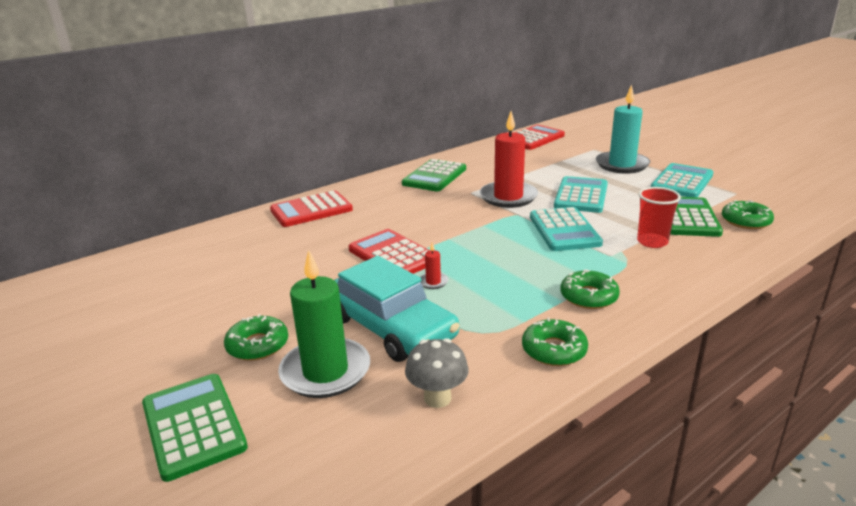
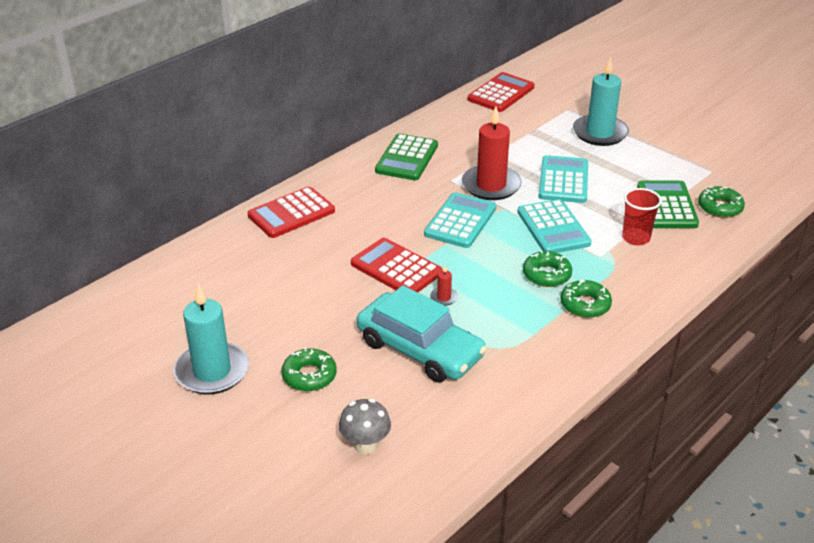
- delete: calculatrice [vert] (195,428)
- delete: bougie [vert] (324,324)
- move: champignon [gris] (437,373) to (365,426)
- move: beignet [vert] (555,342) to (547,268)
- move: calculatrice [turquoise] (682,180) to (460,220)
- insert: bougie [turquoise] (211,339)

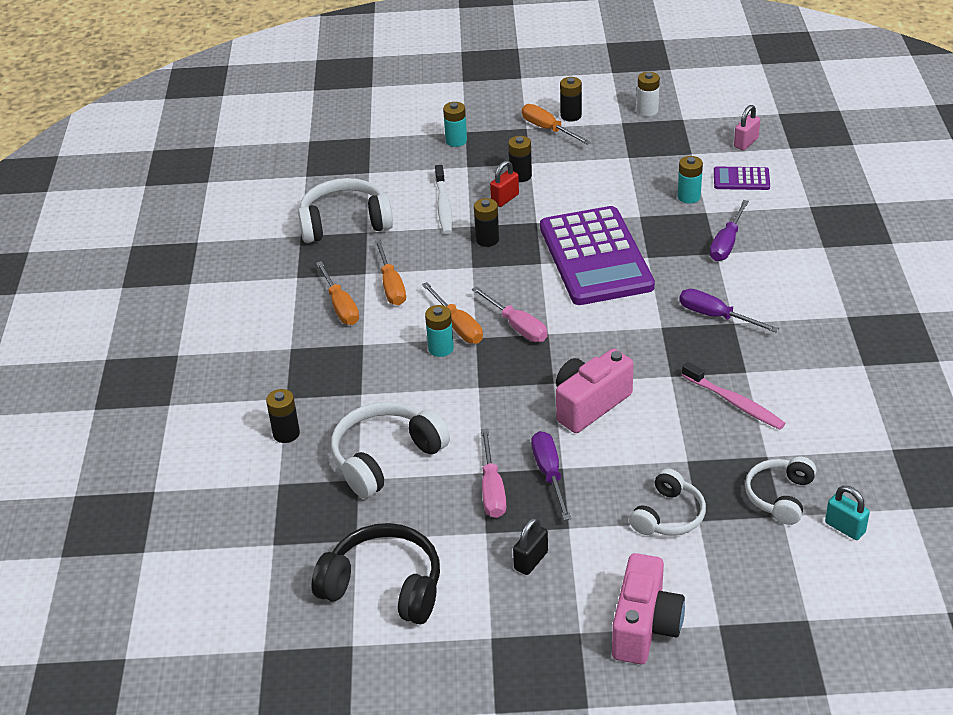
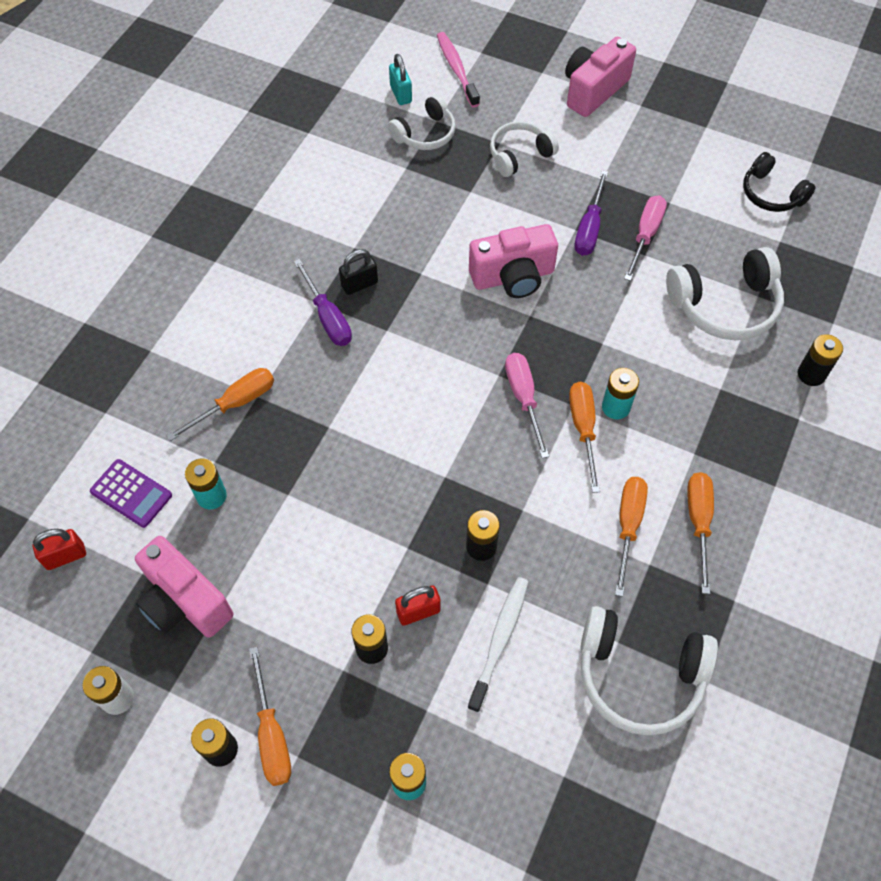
- resize: casque audio [noir] (375,573) = (779,182) x0.64
- move: cadenas [noir] (530,546) to (358,272)
- delete: calculatrice [violet] (597,255)
- move: brosse à dents [rose] (734,396) to (458,69)
- recolor: tournevis [violet] (729,230) to tournevis [orange] (220,404)
- recolor: cadenas [rose] (747,127) to cadenas [rouge] (59,549)
- insert: appareil photo [rose] (184,587)

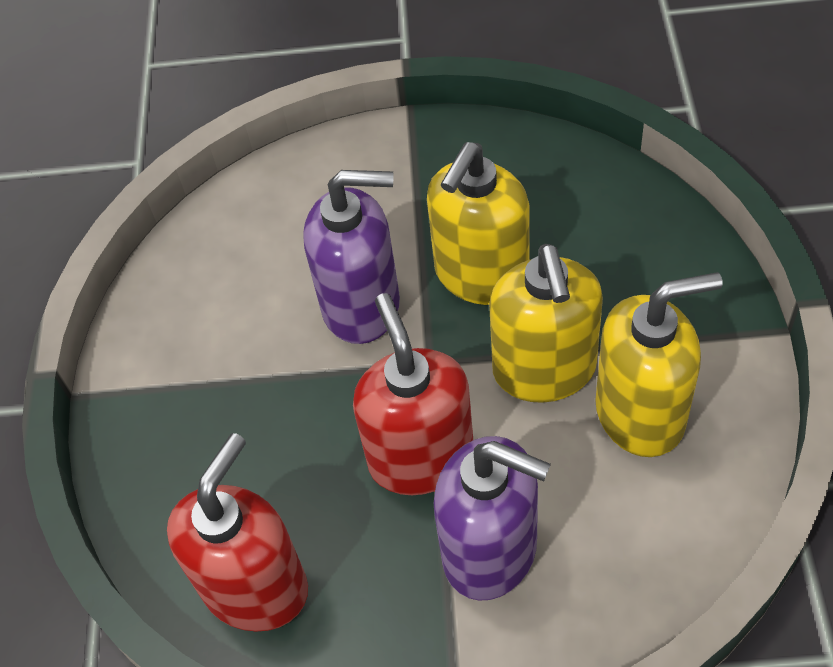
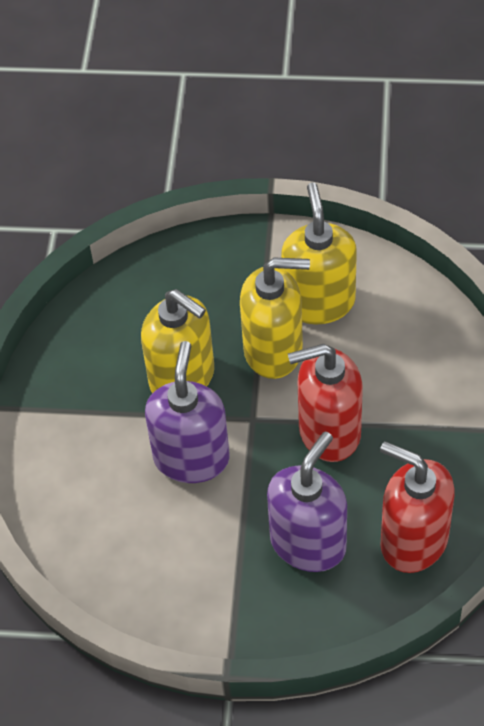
- move: distributeur de savon [violet] (492,518) to (307,502)

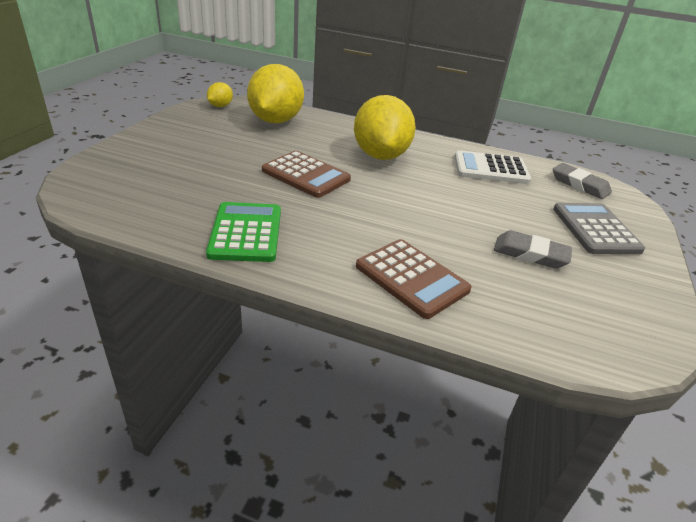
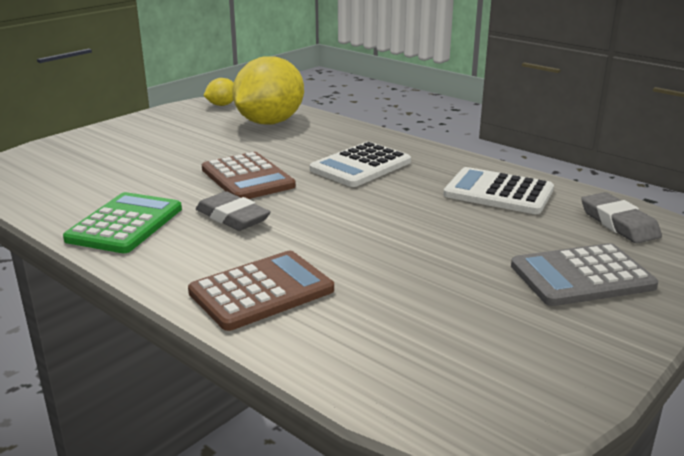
- replace: citron [jaune] (385,127) to calculatrice [blanc] (360,164)
- rotate: calculatrice [marron] (414,279) = (261,291) 105 degrees counterclockwise
- move: gomme [gris] (533,249) to (233,211)
- rotate: calculatrice [gris] (599,228) = (584,274) 120 degrees counterclockwise

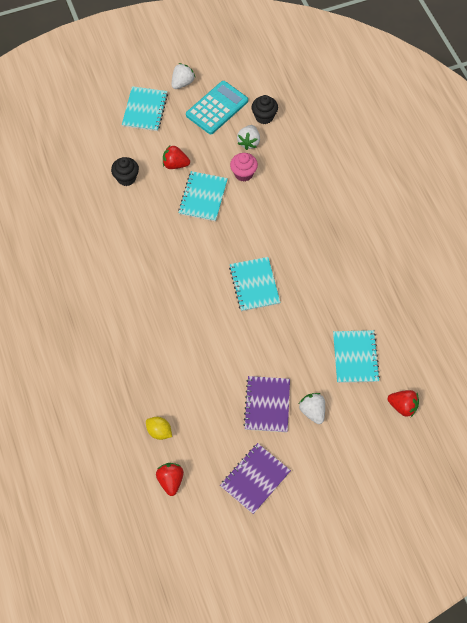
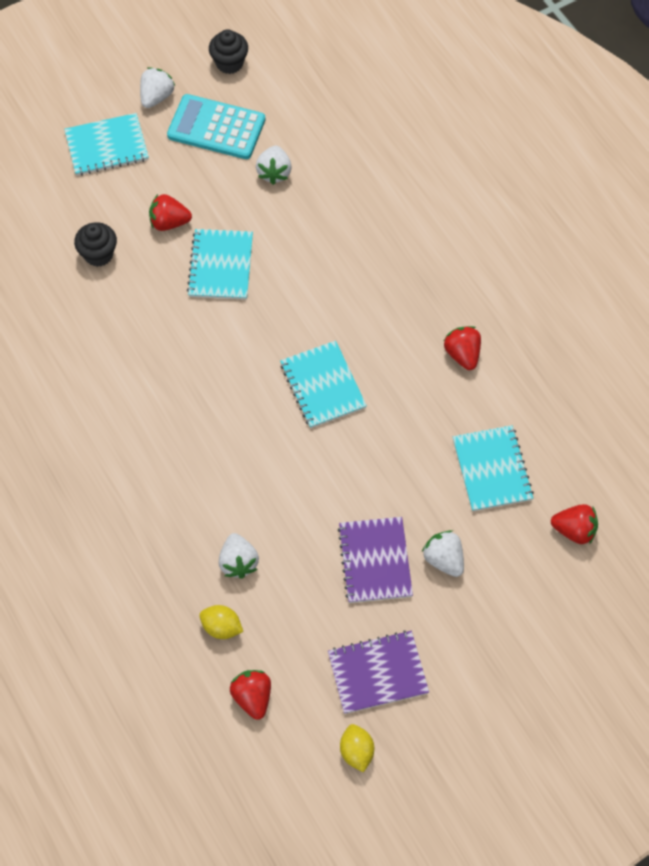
- rotate: carnet [turquoise] (145,108) = (106,144) 75 degrees clockwise
- rotate: calculatrice [turquoise] (217,107) = (216,126) 105 degrees counterclockwise
- rotate: carnet [violet] (255,478) = (378,672) 45 degrees clockwise
- delete: muffin [rose] (244,167)
- move: muffin [noir] (264,109) to (228,51)
- insert: fraise [blanc] (239,556)
- insert: citron [jaune] (357,748)
- insert: fraise [rouge] (462,348)

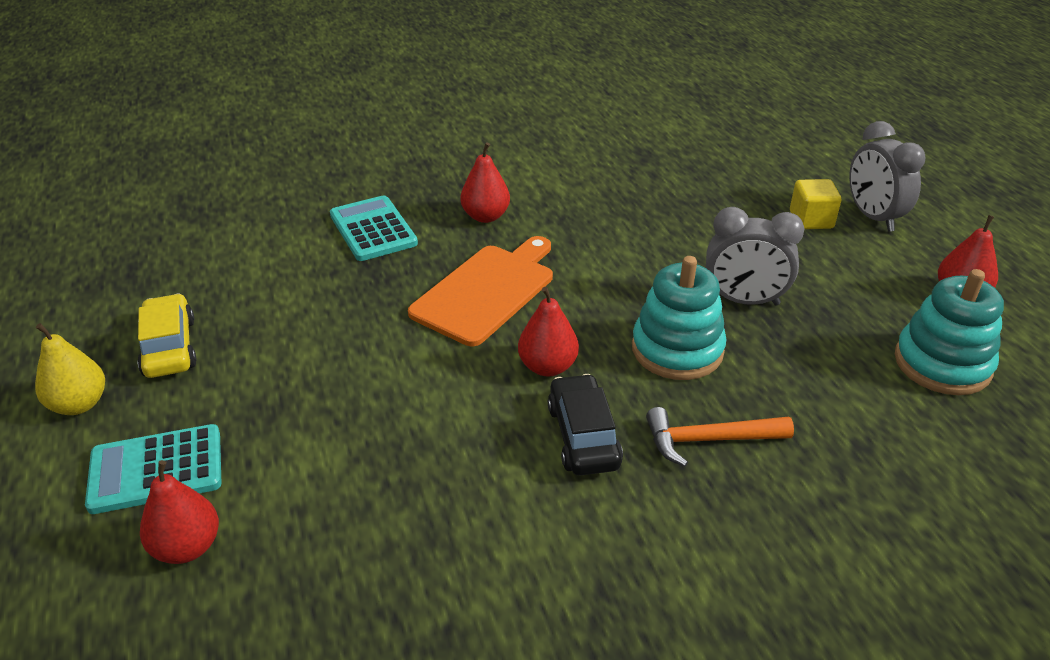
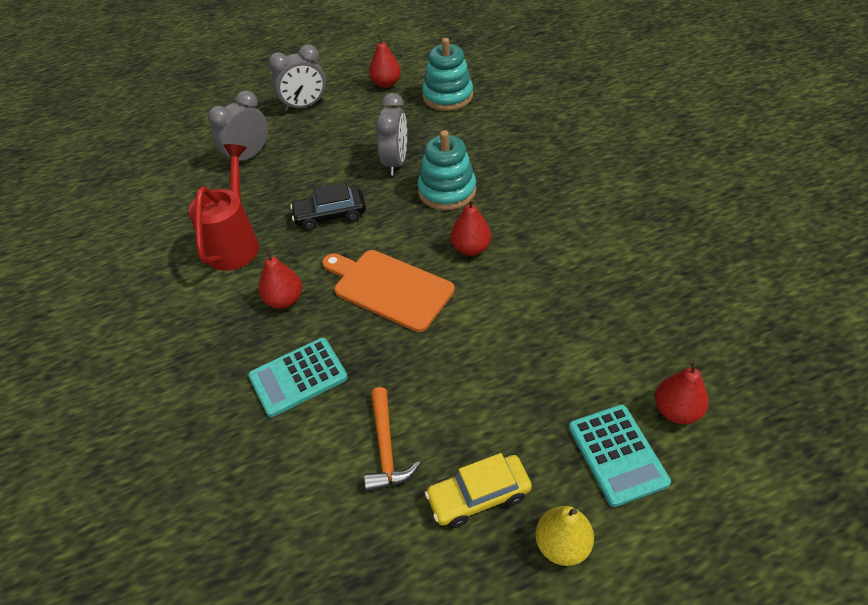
- move: voiture [noir] (585,424) to (328,206)
- move: marteau [orange] (720,437) to (392,439)
- delete: cube [jaune] (815,204)
- insert: arrosoir [rouge] (223,207)
- insert: réveil [gris] (238,127)

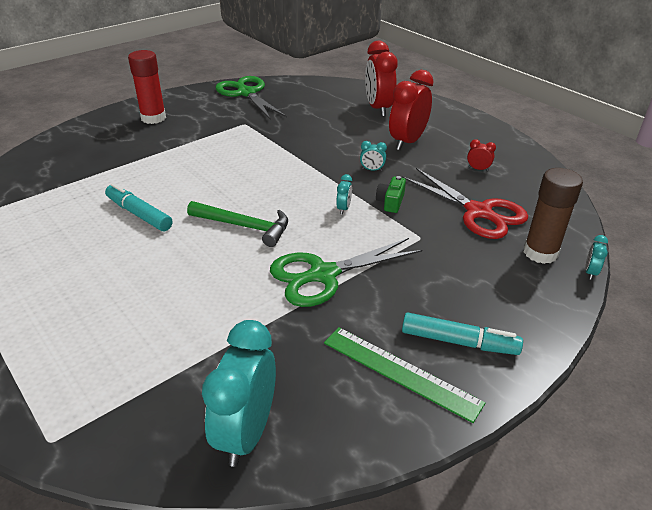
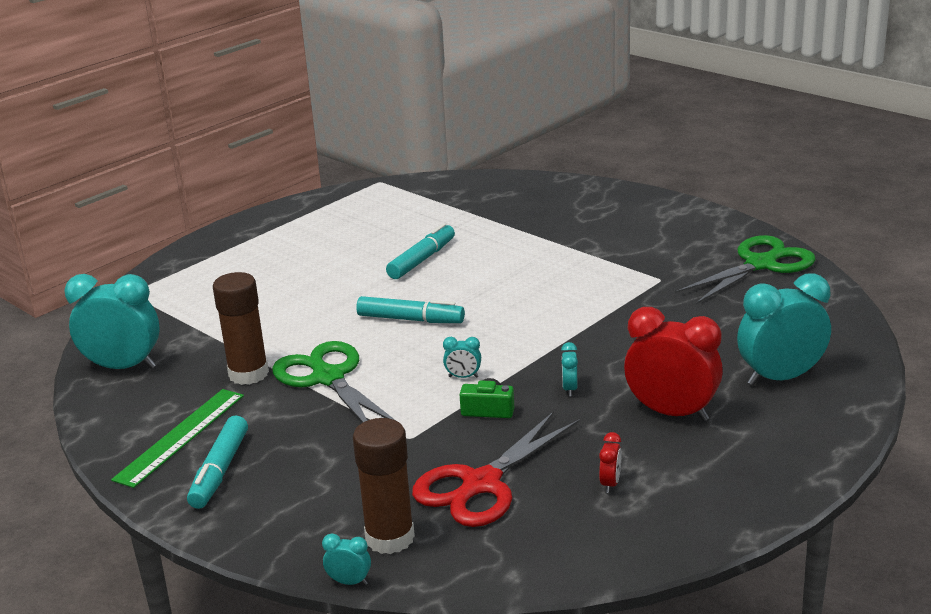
- delete: bâton de colle [rouge] (147,87)
- replace: marteau [vert] (237,224) to feutre [turquoise] (410,309)
- recolor: réveil [rouge] (381,79) to réveil [turquoise] (784,329)
- insert: bâton de colle [marron] (241,328)

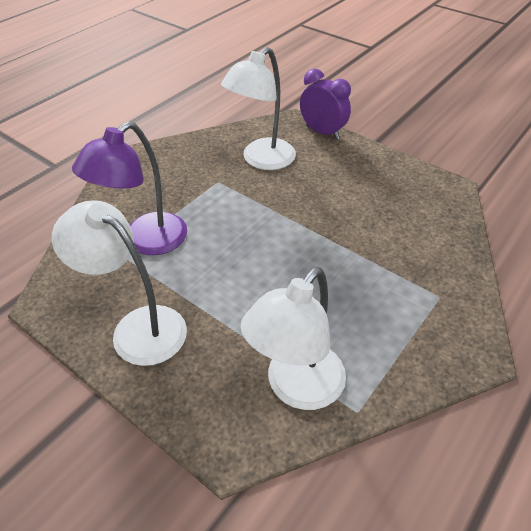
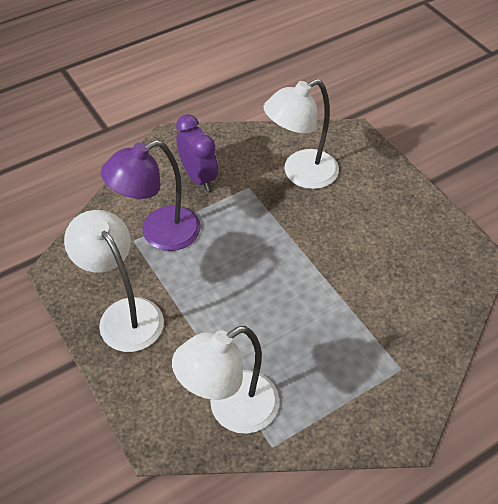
- move: réveil [violet] (325,104) to (197,152)

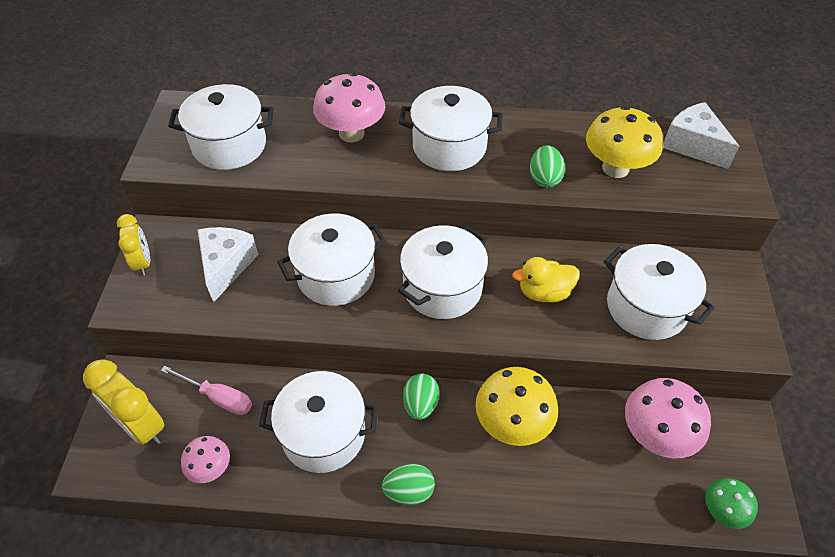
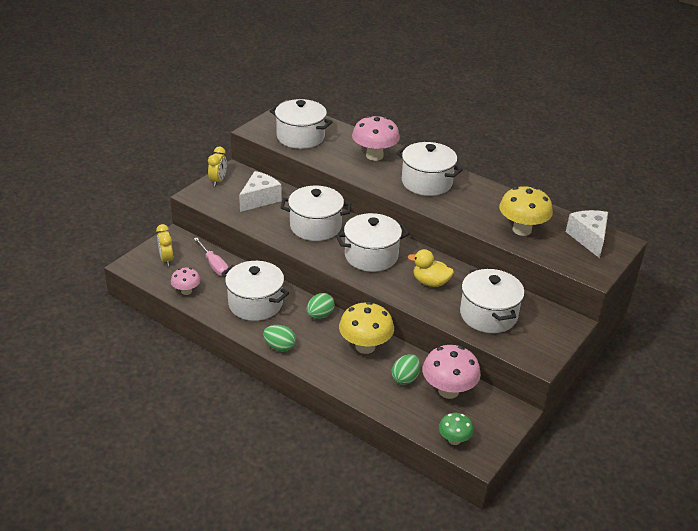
- resize: réveil [jaune] (123,402) = (164,245) x0.64
- move: œuf [vert] (547,166) to (406,369)

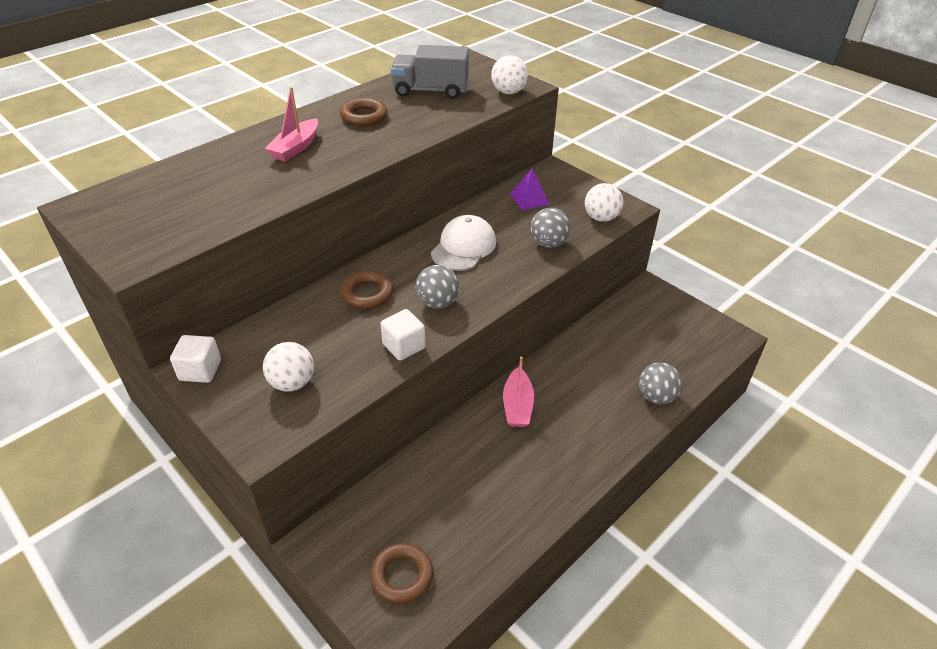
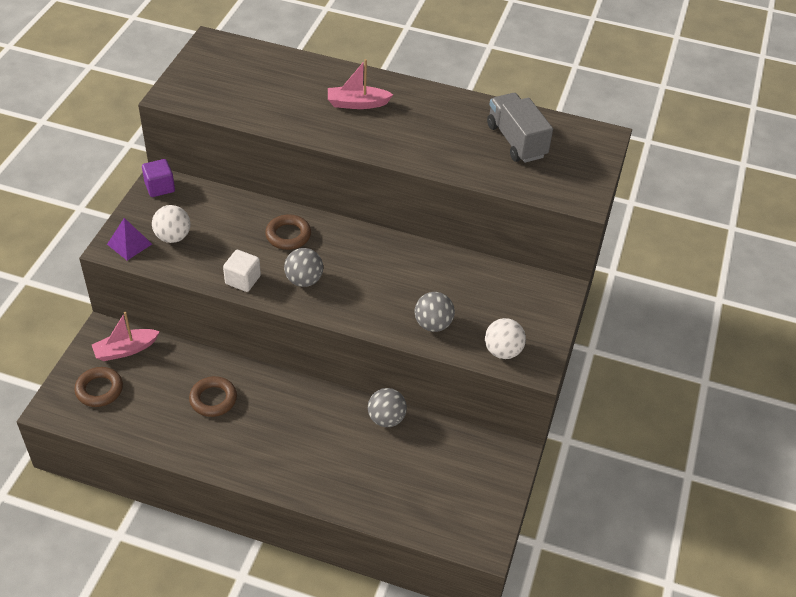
- recolor: cube [blanc] (195,359) to cube [violet] (158,178)
- move: anneau [marron] (363,112) to (213,396)
- delete: casquette [blanc] (463,243)
- delete: balle [blanc] (509,74)
- move: bateau [rose] (518,392) to (126,336)
- move: pyramide [violet] (530,189) to (129,239)
- move: balle [gris] (660,383) to (387,407)

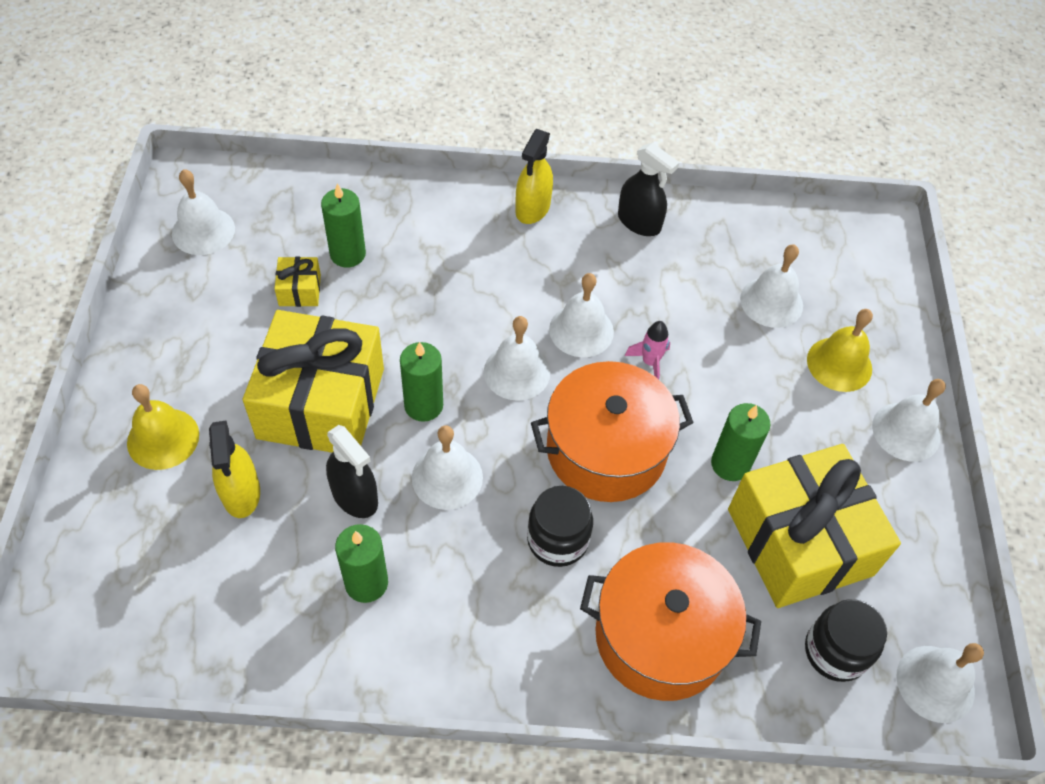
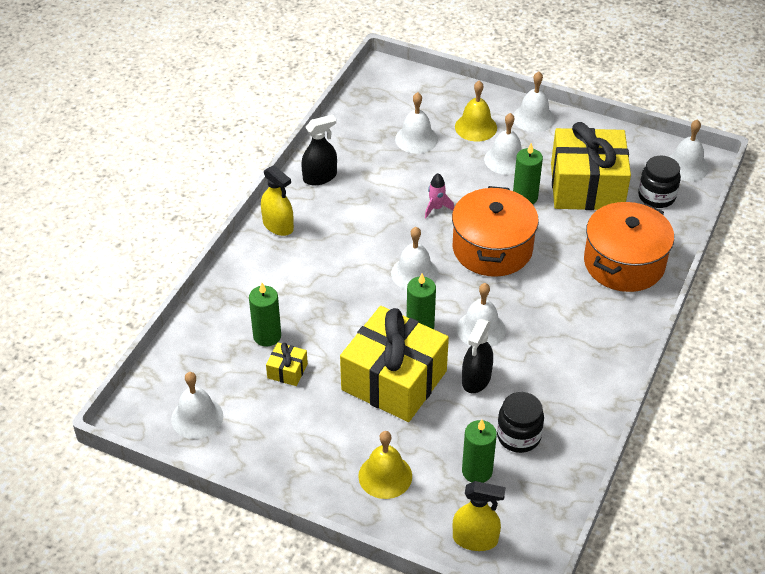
- move: vaporisateur [jaune] (234,469) to (479,516)
- rotate: vaporisateur [noir] (352,471) = (477,356) 135 degrees clockwise
- move: bougie [vert] (361,563) to (479,451)
- move: bocal [noir] (560,526) to (520,422)
- move: cloche [blanc] (581,315) to (503,144)

